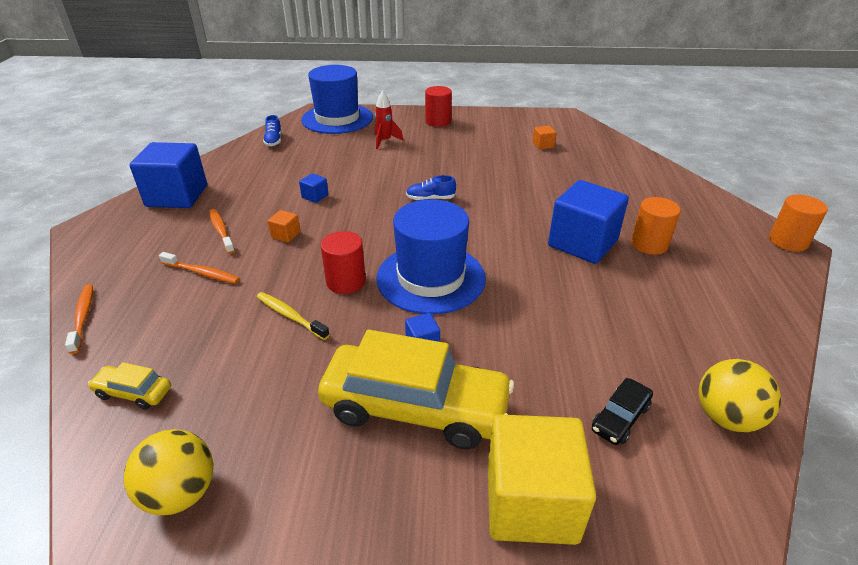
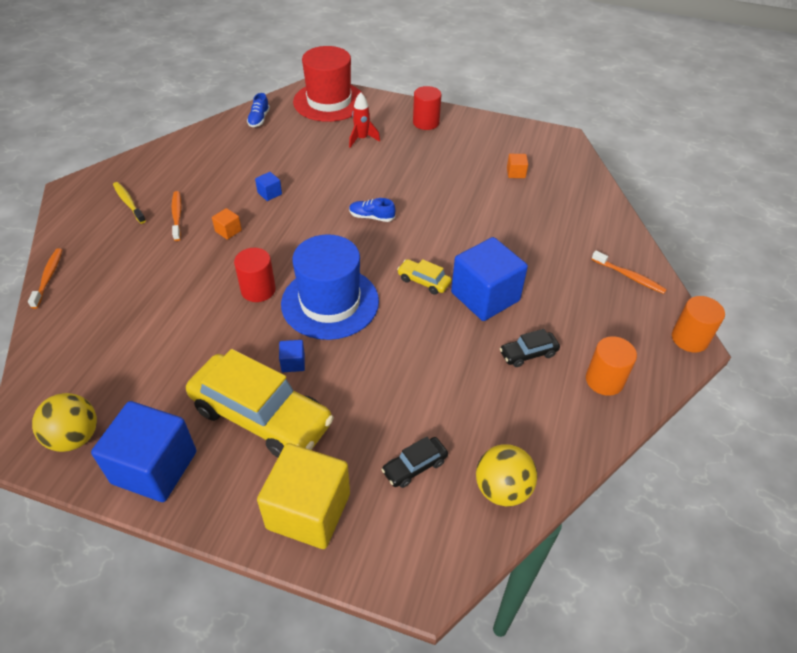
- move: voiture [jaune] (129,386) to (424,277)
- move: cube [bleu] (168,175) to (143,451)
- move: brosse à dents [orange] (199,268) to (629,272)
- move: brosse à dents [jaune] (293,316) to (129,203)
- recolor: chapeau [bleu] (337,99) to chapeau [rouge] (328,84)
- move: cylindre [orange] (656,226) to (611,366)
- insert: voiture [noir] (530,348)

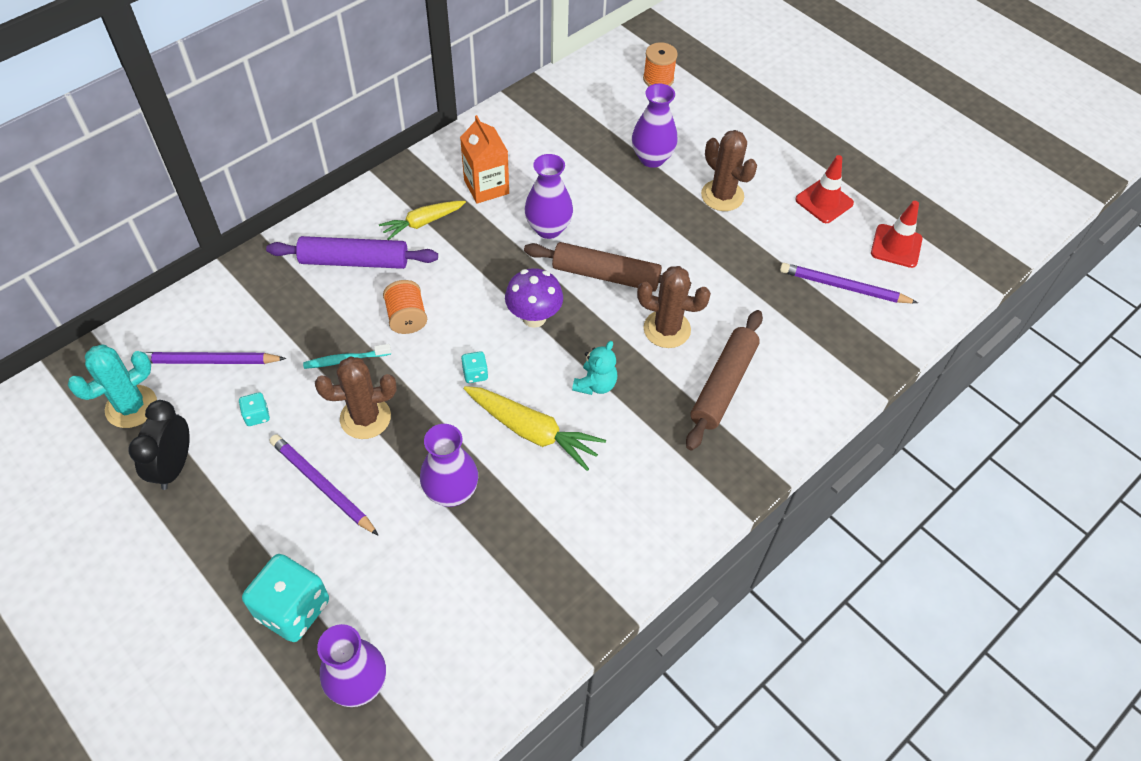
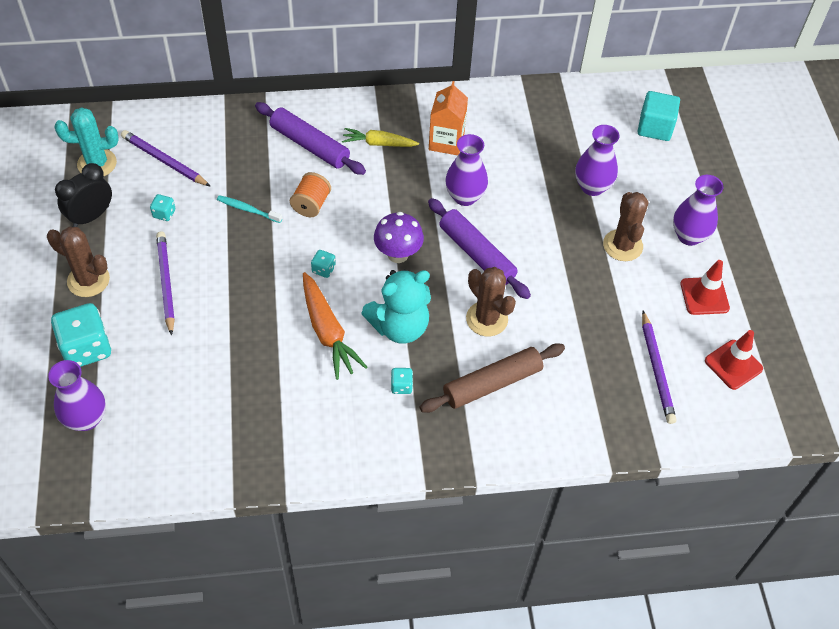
- move: cactus [marron] (356,397) to (78,262)
- move: vase [violet] (449,465) to (698,210)
- recolor: carotte [jaune] (535,428) to carotte [orange] (335,326)
- recolor: rouleau à pâtisserie [marron] (607,267) to rouleau à pâtisserie [violet] (479,248)
- resize: ours en peluche [turquoise] (594,368) = (396,306) x1.76
- replace: bobine [orange] (660,64) to cube [turquoise] (658,116)
- rotate: crayon [violet] (849,283) = (659,367) 150 degrees counterclockwise
- insert: dé [turquoise] (402,381)

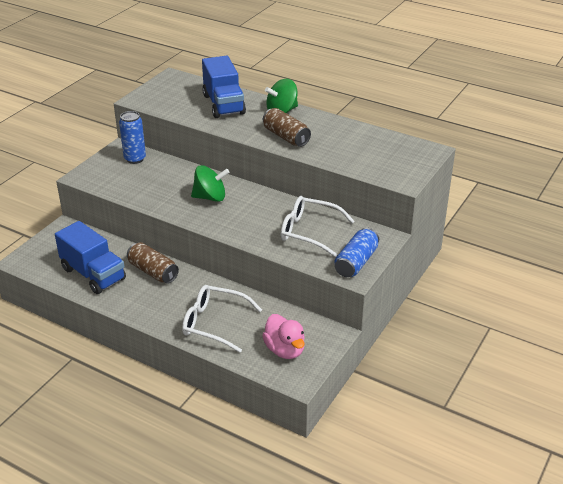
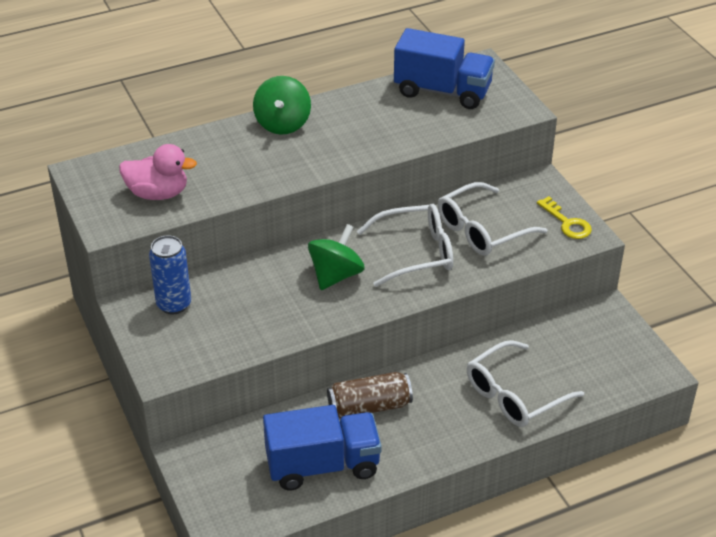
- move: camion [bleu] (224,87) to (444,68)
- move: canard [rose] (283,336) to (158,172)
- delete: canette [marron] (287,127)
- replace: canette [bleu] (357,252) to clé [jaune] (564,217)
- insert: lunettes [blanc] (405,245)

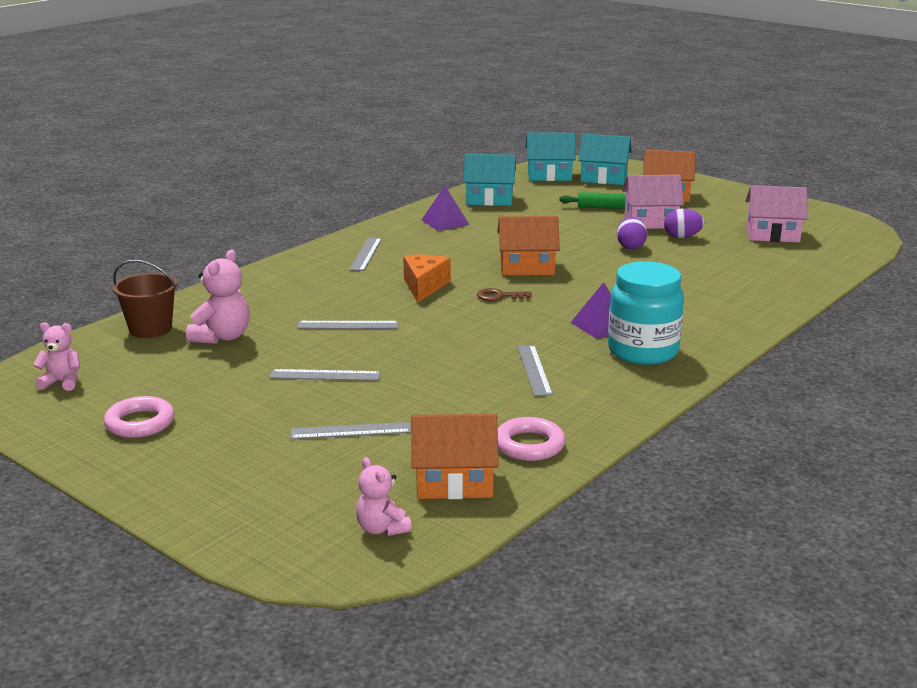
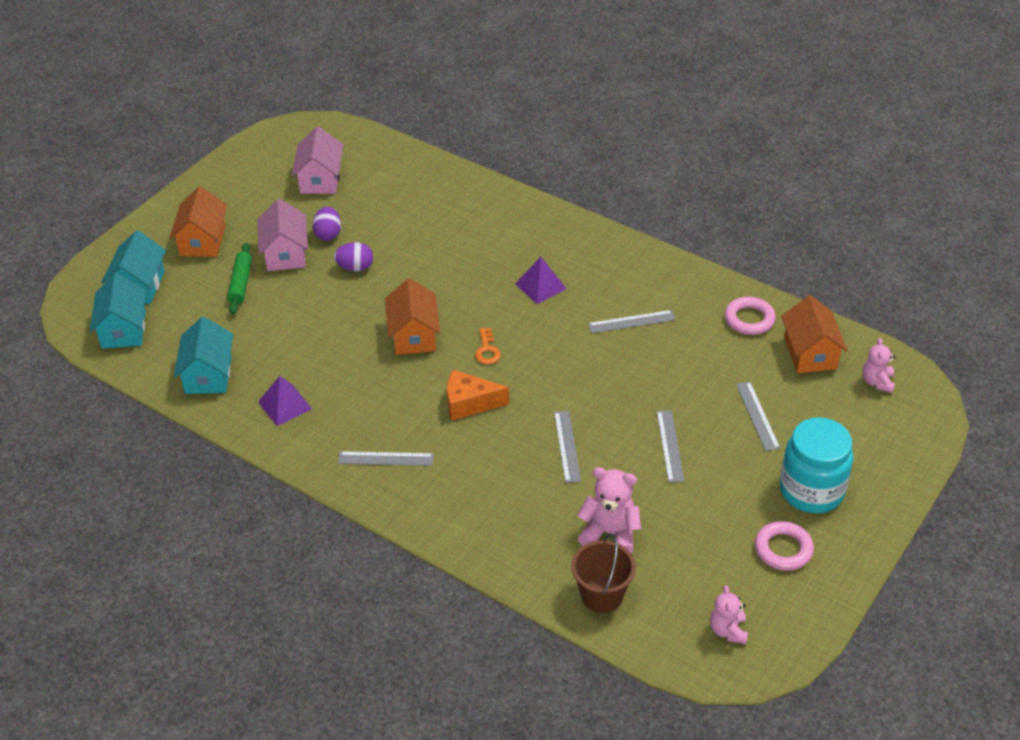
- rotate: ours en peluche [rose] (384,496) = (879,365) 135 degrees clockwise
- recolor: clé [marron] (504,294) to clé [orange] (488,346)
- move: bocal [turquoise] (646,313) to (816,465)

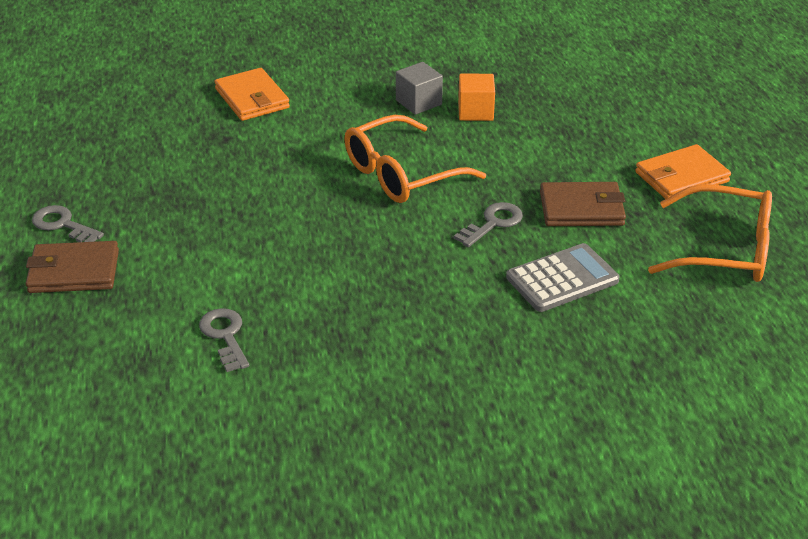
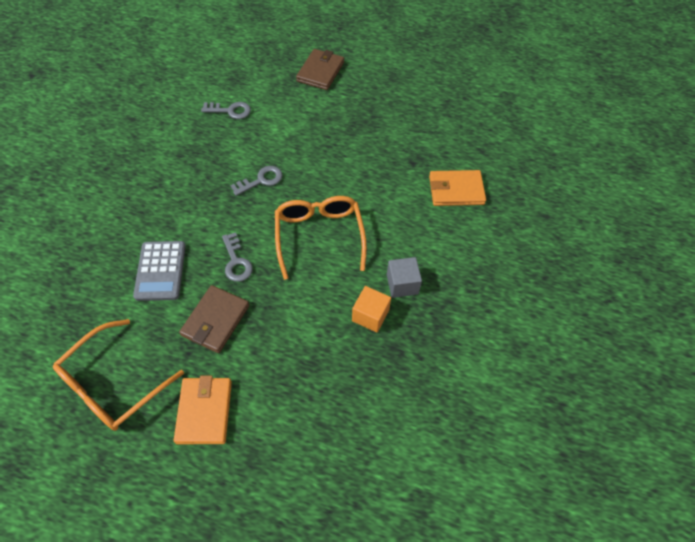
- move: clé [gris] (68,223) to (256,181)

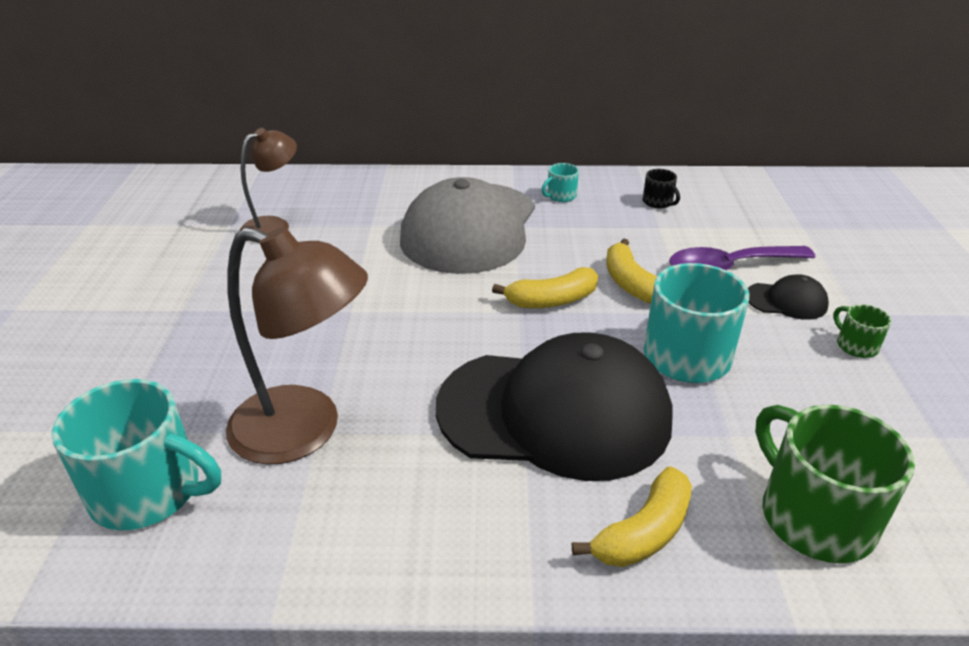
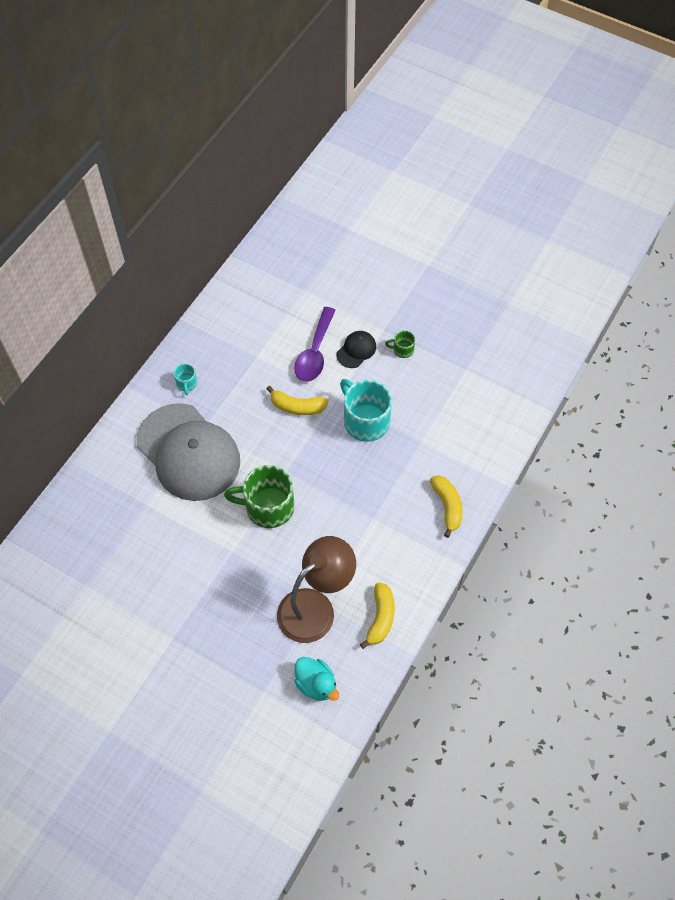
- replace: tasse [turquoise] (136,454) to canard [turquoise] (316,679)
- delete: lampe [marron] (268,185)
- delete: casquette [noir] (554,406)
- move: banane [jaune] (545,287) to (377,615)
- delete: tasse [noir] (661,188)
- move: tasse [vert] (835,483) to (259,496)

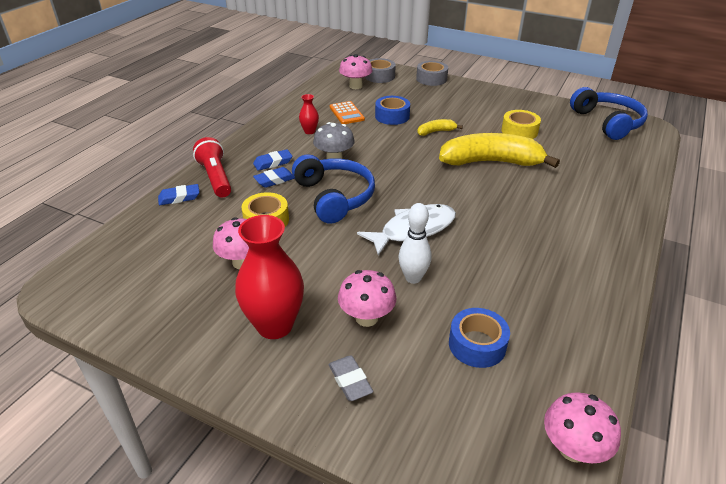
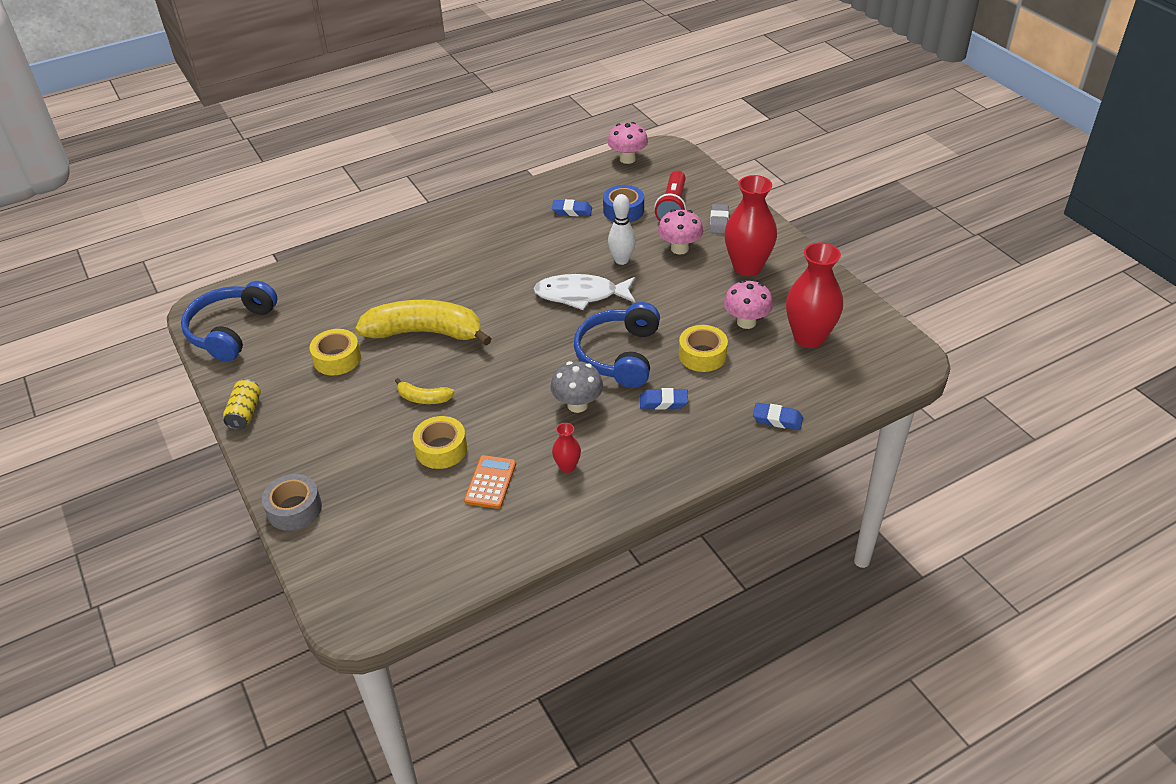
- move: lampe de poche [rouge] (212,167) to (670,196)
- move: gomme [bleu] (272,160) to (572,207)
- delete: champignon [rose] (356,71)
- delete: ruban adhésif [gris] (380,70)
- recolor: ruban adhésif [bleu] (392,110) to ruban adhésif [jaune] (440,442)
- rotate: banane [jaune] (499,150) = (423,323) 150 degrees clockwise
- insert: canette [jaune] (242,404)
- insert: vase [rouge] (814,295)

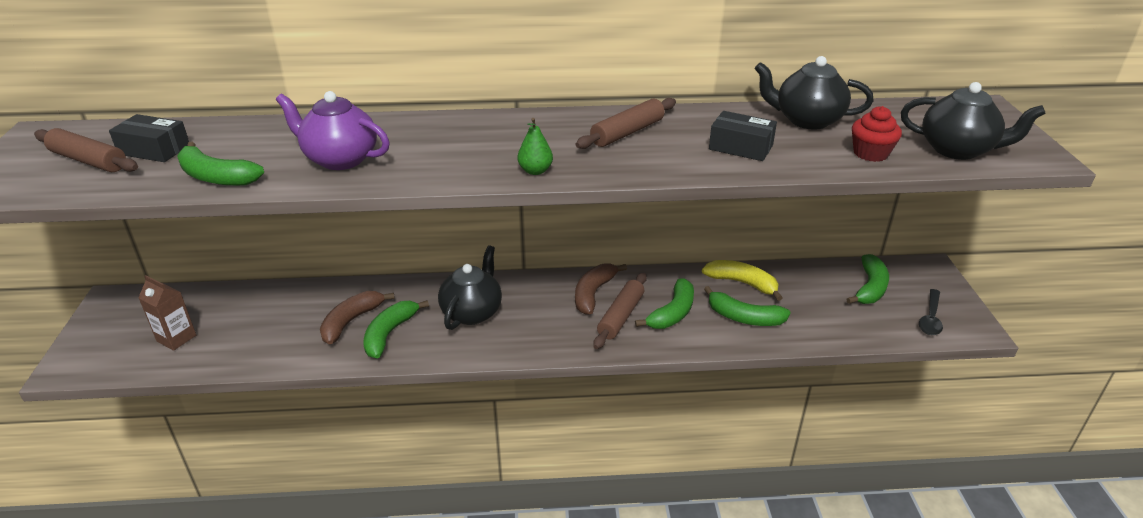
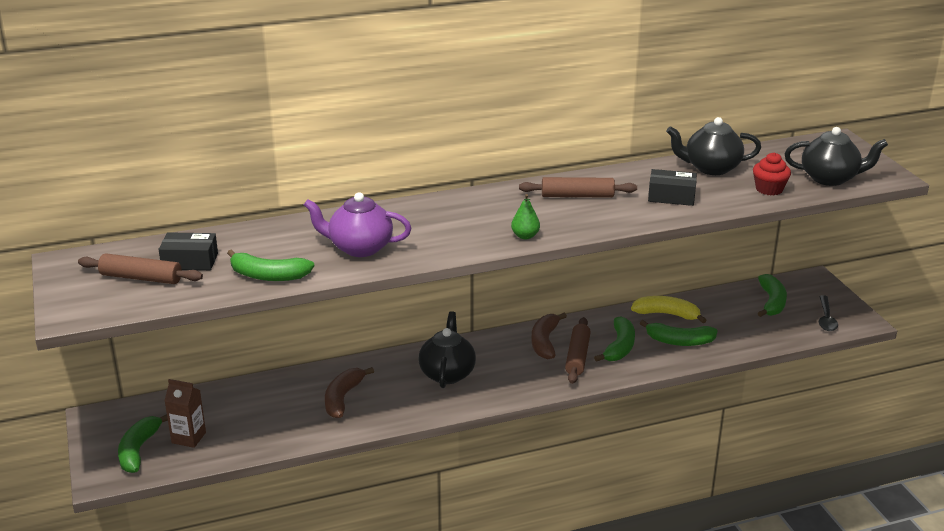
- move: banane [vert] (396,329) to (143,443)
- rotate: rouleau à pâtisserie [marron] (626,123) = (578,187) 60 degrees clockwise

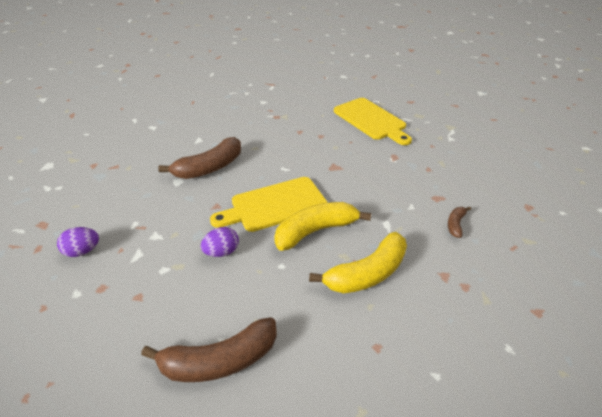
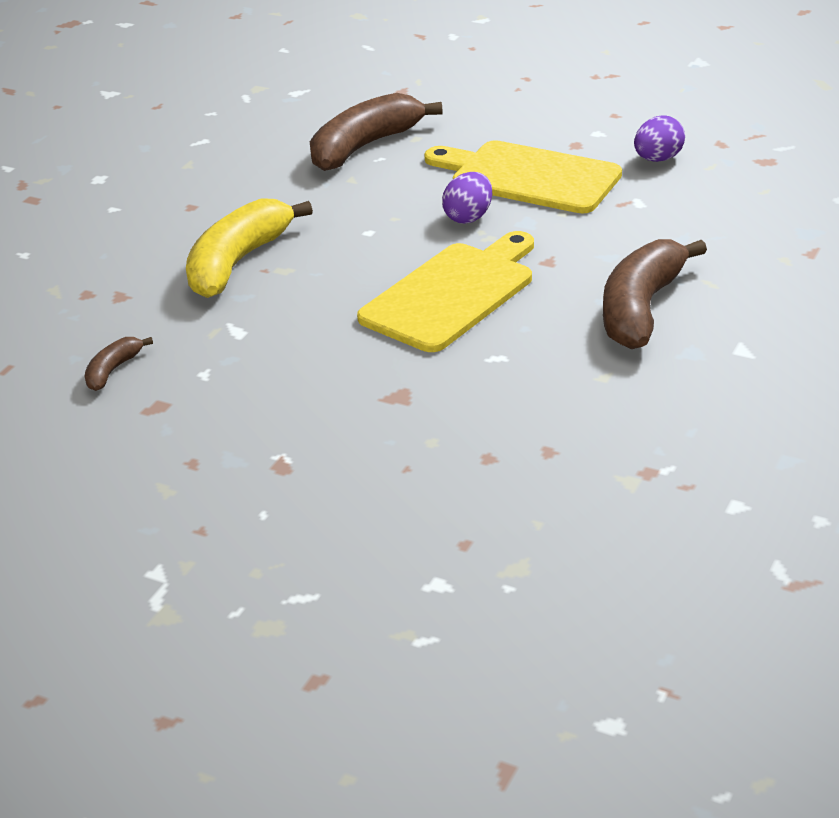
- delete: banane [jaune] (322,226)
- move: planche à découper [jaune] (373,121) to (523,177)
- rotate: banane [marron] (459,222) = (119,364) 150 degrees counterclockwise

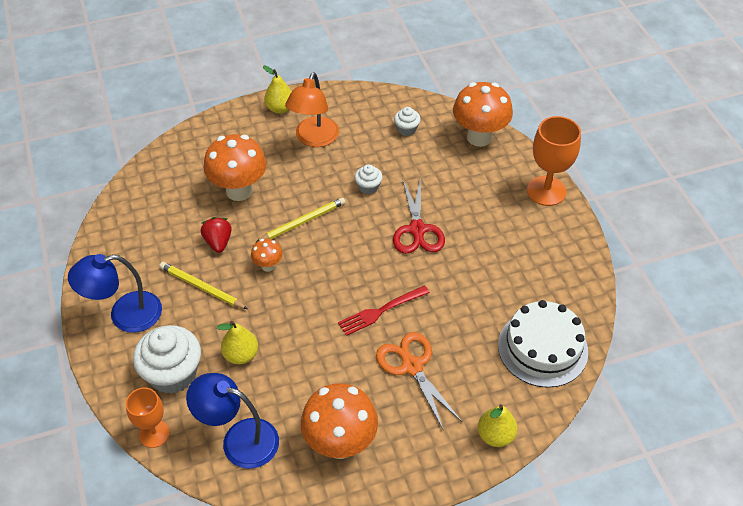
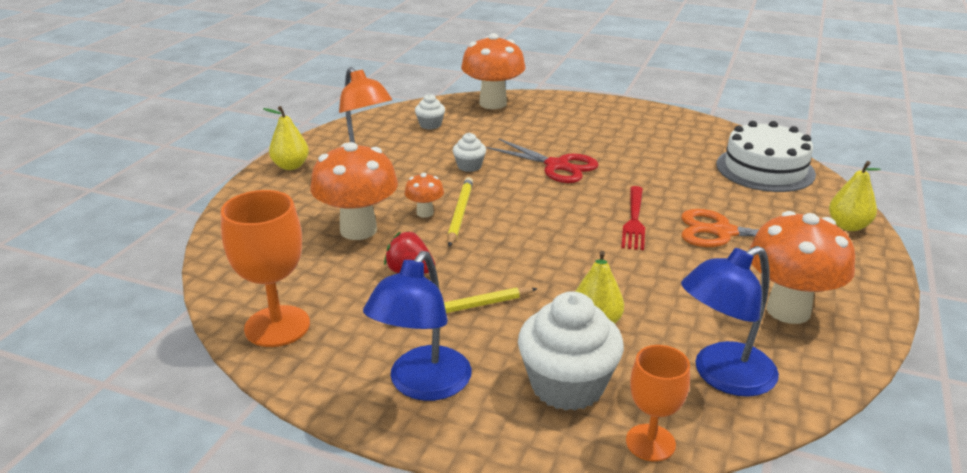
- move: champignon [orange] (267,255) to (424,195)
- move: verre à pied [orange] (554,161) to (265,268)

